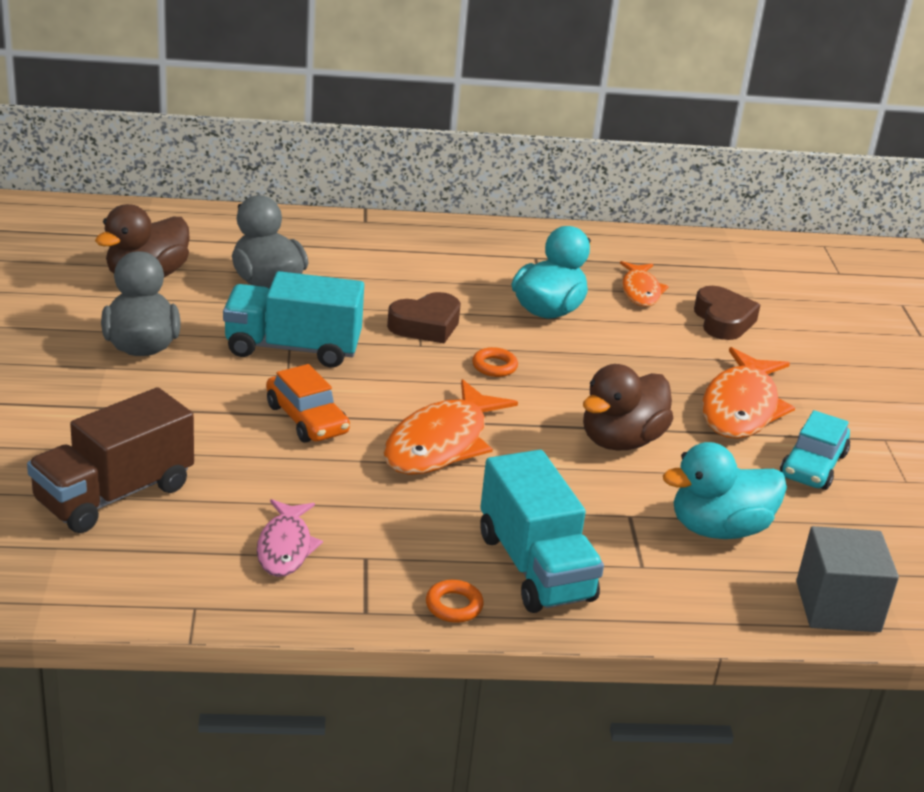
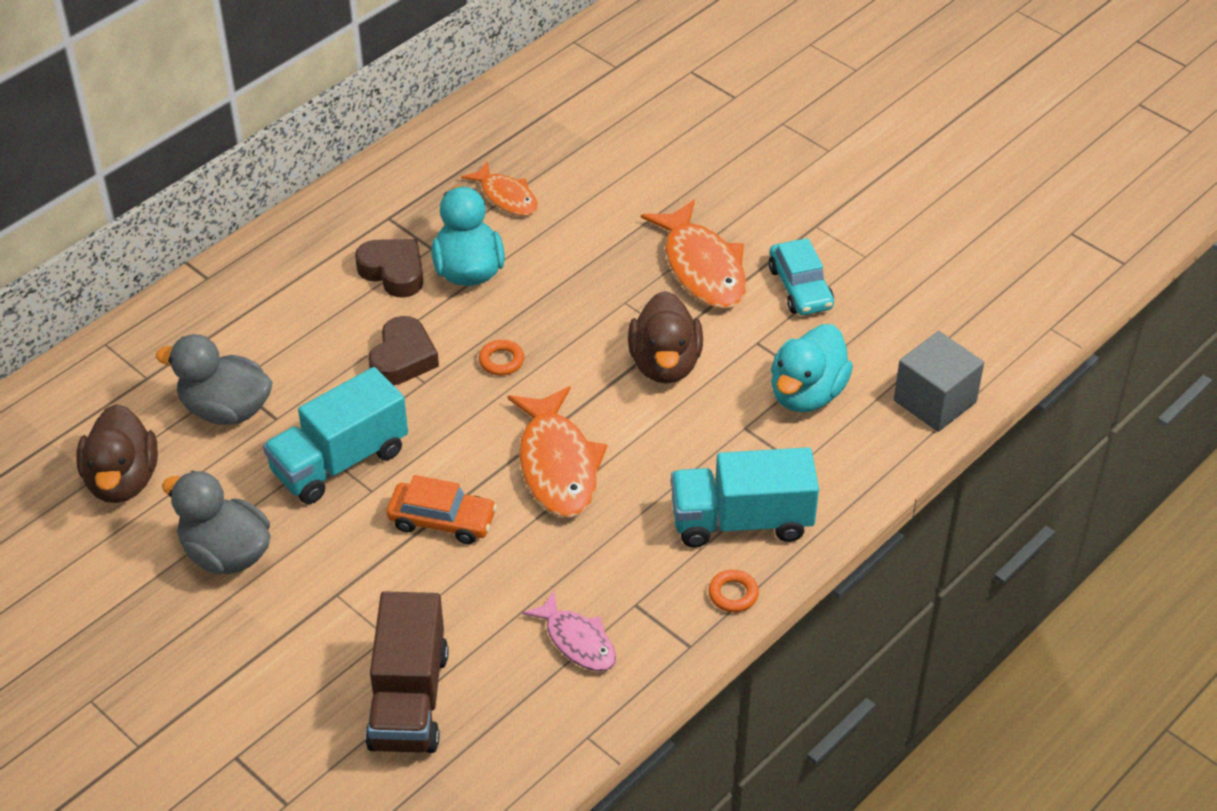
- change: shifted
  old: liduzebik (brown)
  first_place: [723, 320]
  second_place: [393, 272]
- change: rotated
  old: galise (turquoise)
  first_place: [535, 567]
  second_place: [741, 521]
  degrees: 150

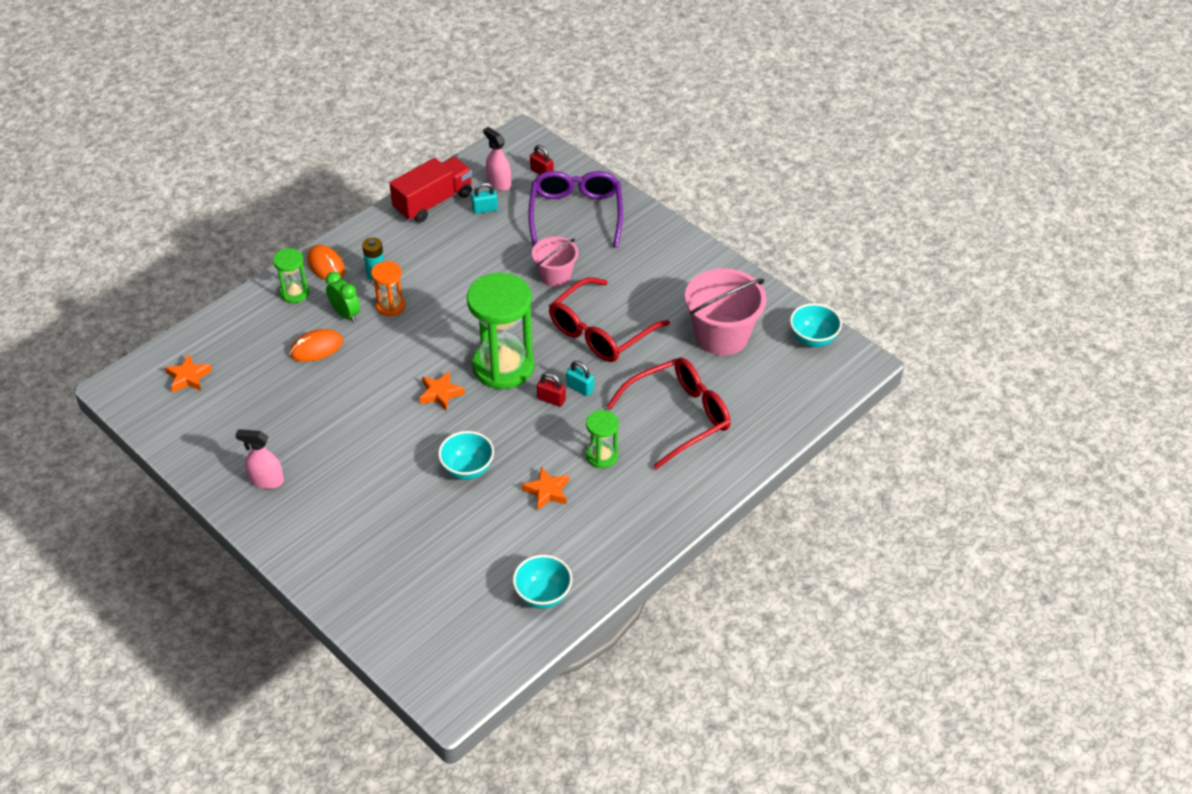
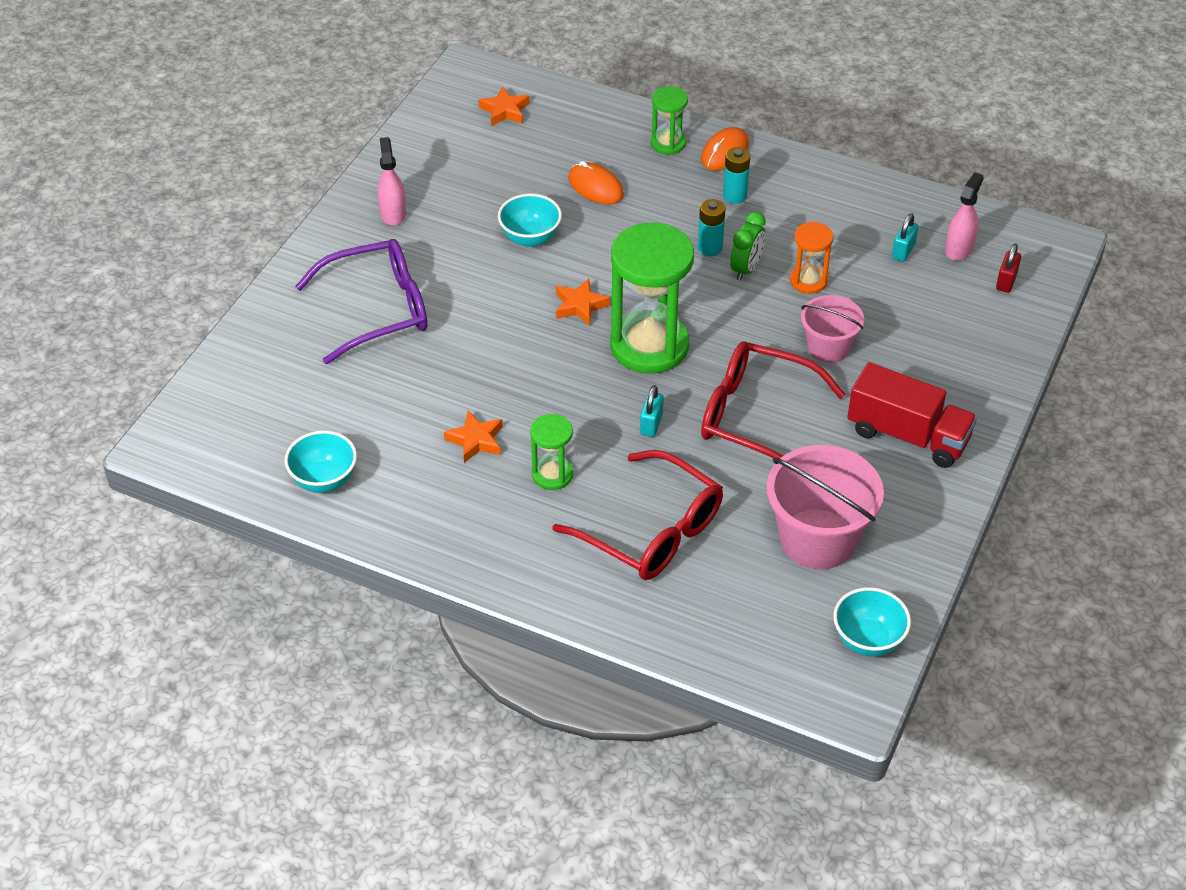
- change: shifted
  old: galise (red)
  first_place: [433, 202]
  second_place: [908, 435]
- change: shifted
  old: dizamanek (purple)
  first_place: [576, 214]
  second_place: [378, 310]
- change: rotated
  old: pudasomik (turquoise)
  first_place: [485, 209]
  second_place: [903, 251]
  degrees: 60
- change: shifted
  old: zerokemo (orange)
  first_place: [390, 306]
  second_place: [808, 281]
- change: shifted
  old: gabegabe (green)
  first_place: [345, 314]
  second_place: [746, 269]
- change: gone
  old: pudasomik (red)
  first_place: [551, 399]
- change: shifted
  old: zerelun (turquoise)
  first_place: [467, 469]
  second_place: [530, 238]
- change: new
  new: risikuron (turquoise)
  second_place: [710, 248]

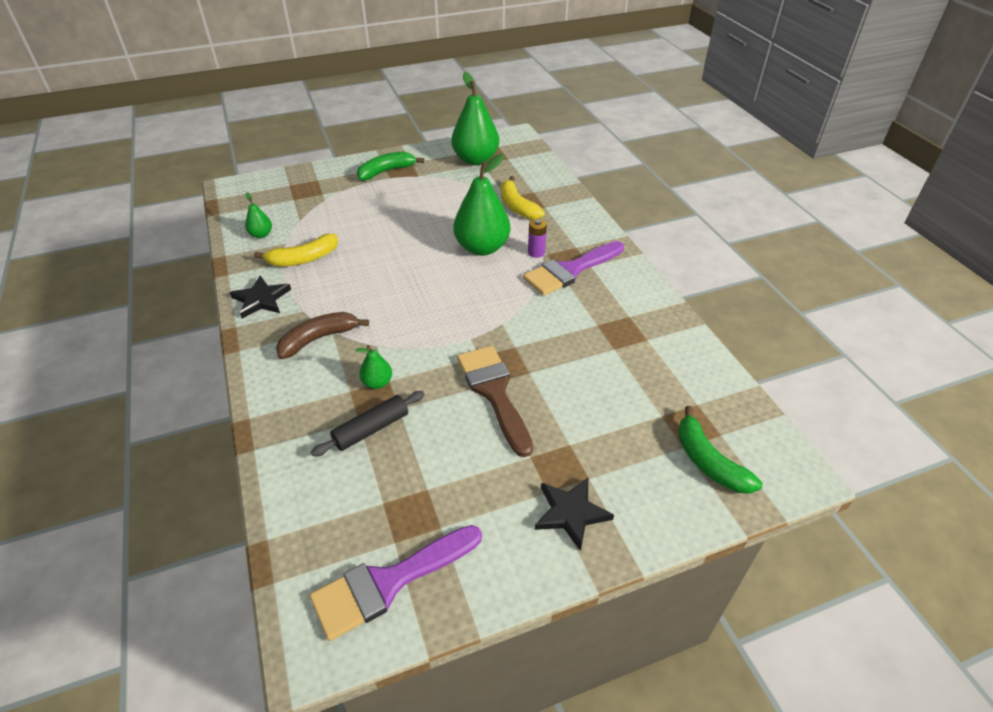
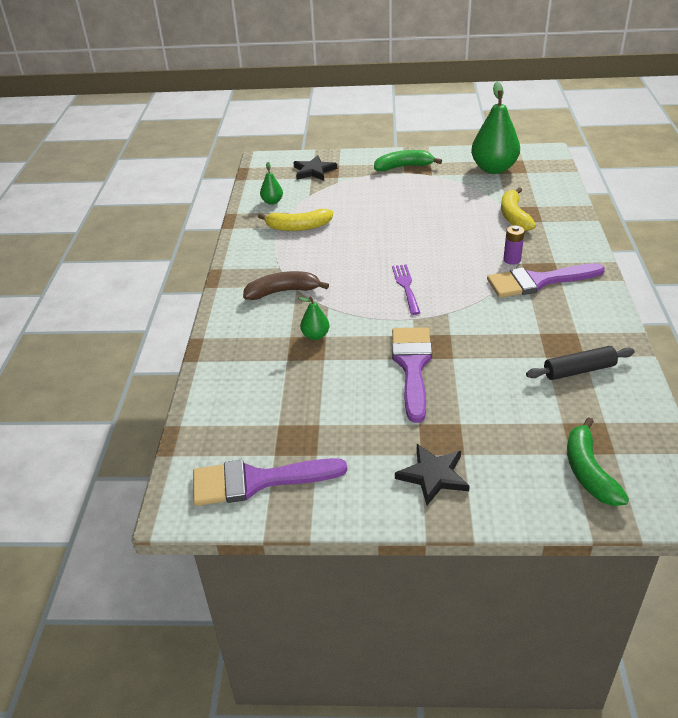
- change: gone
  old: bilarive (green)
  first_place: [482, 248]
- change: shifted
  old: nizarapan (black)
  first_place: [261, 299]
  second_place: [314, 171]
- change: repainted
  old: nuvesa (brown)
  new: nuvesa (purple)
  first_place: [494, 392]
  second_place: [412, 366]
- change: shifted
  old: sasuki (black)
  first_place: [371, 429]
  second_place: [579, 370]
- change: new
  new: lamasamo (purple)
  second_place: [406, 287]

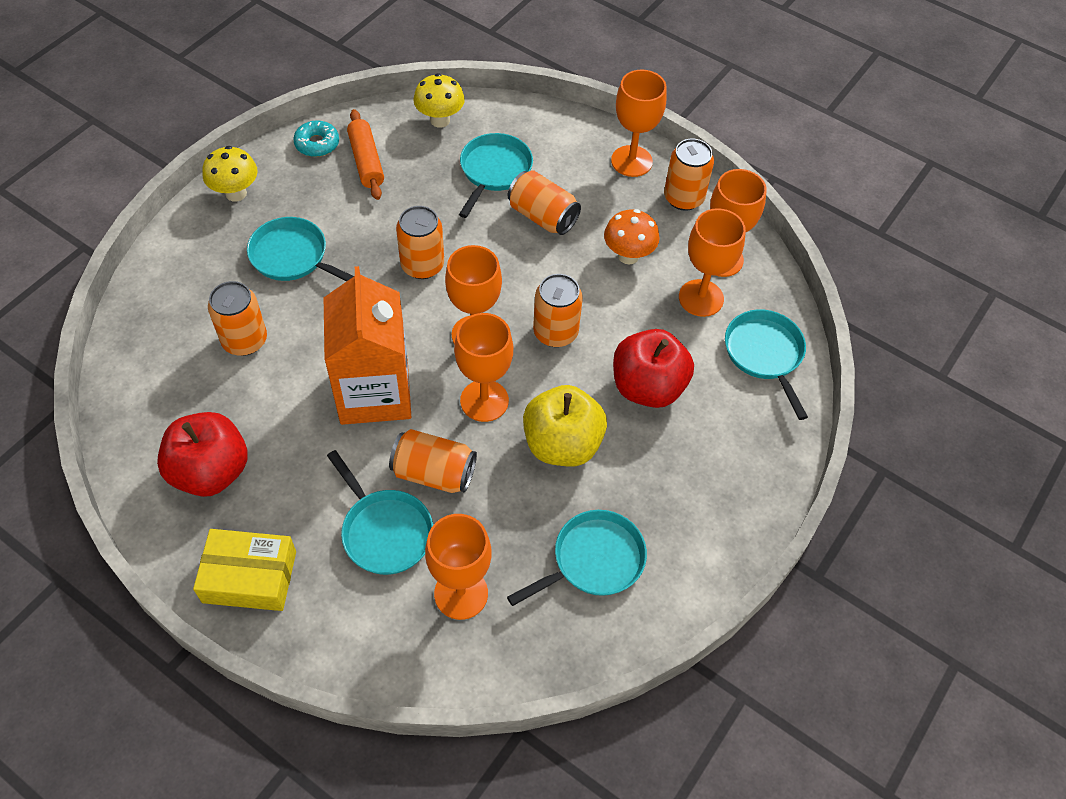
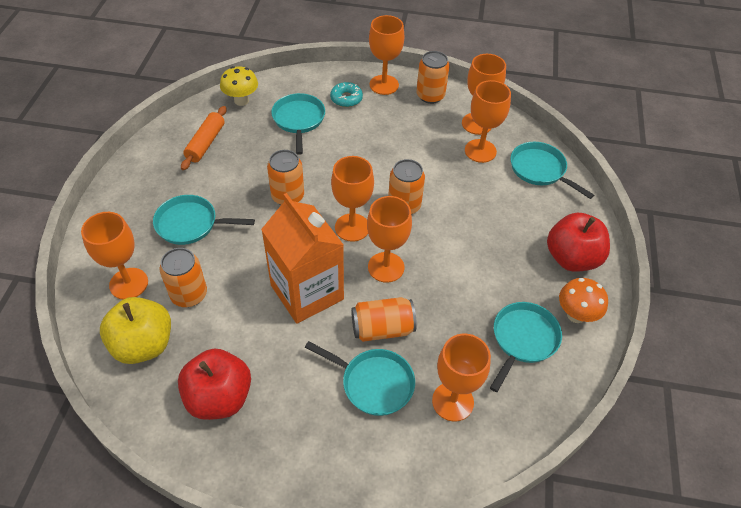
- change: rotated
  old: sasuki (orange)
  first_place: [366, 161]
  second_place: [206, 143]
  degrees: 60
- change: shifted
  old: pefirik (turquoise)
  first_place: [317, 144]
  second_place: [346, 98]
- change: gone
  old: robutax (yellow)
  first_place: [236, 193]
- change: gone
  old: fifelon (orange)
  first_place: [542, 216]
- change: shifted
  old: robutax (orange)
  first_place: [628, 256]
  second_place: [576, 315]
- change: shifted
  old: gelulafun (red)
  first_place: [647, 387]
  second_place: [571, 258]
- change: shifted
  old: gelulafun (yellow)
  first_place: [562, 444]
  second_place: [143, 344]
- change: gone
  old: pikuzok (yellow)
  first_place: [249, 576]
- change: new
  new: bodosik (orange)
  second_place: [128, 283]

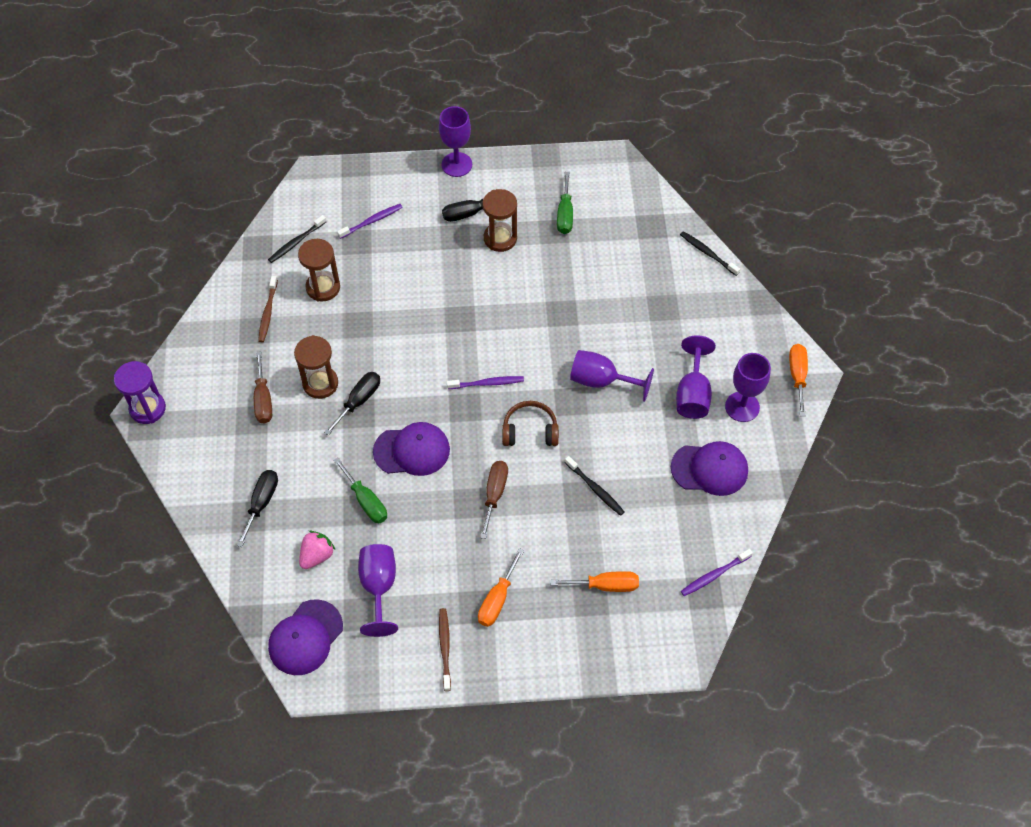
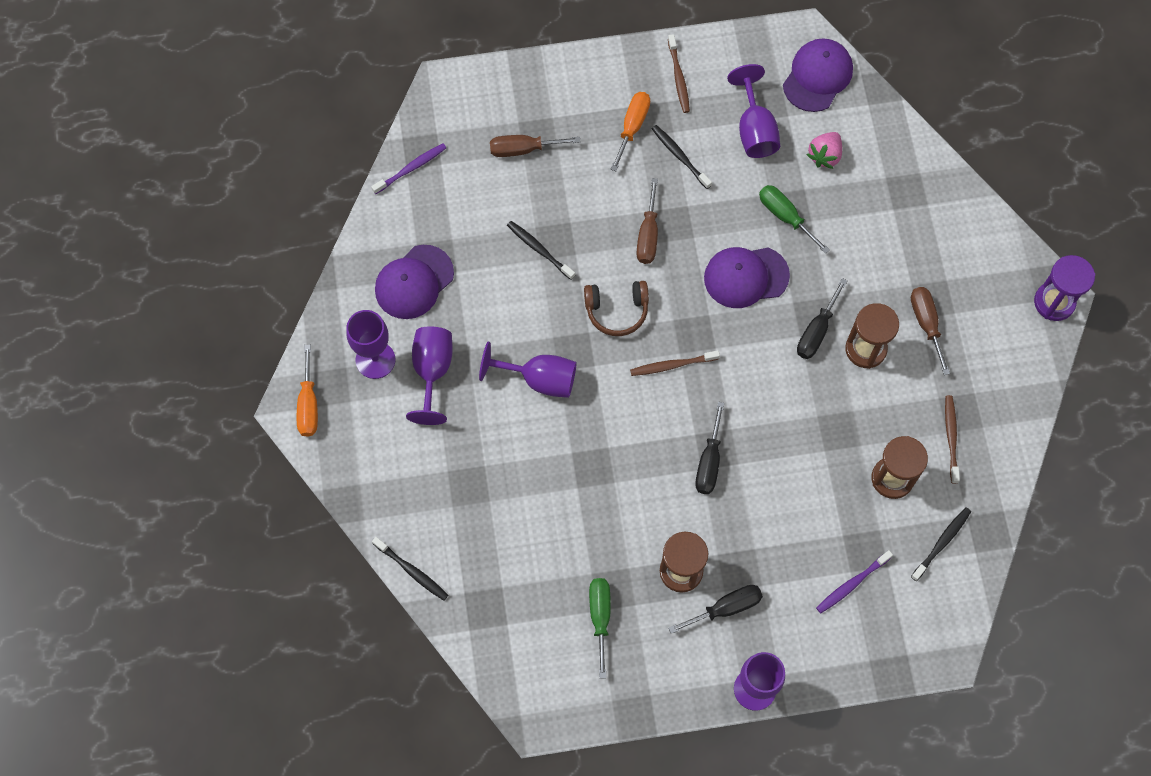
- change: repainted
  old: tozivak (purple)
  new: tozivak (brown)
  first_place: [487, 383]
  second_place: [672, 365]
- change: rotated
  old: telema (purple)
  first_place: [709, 469]
  second_place: [414, 282]
  degrees: -45
- change: shifted
  old: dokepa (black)
  first_place: [261, 503]
  second_place: [709, 462]
- change: repainted
  old: dokepa (orange)
  new: dokepa (brown)
  first_place: [605, 585]
  second_place: [523, 149]
- change: new
  new: tozivak (black)
  second_place: [679, 156]

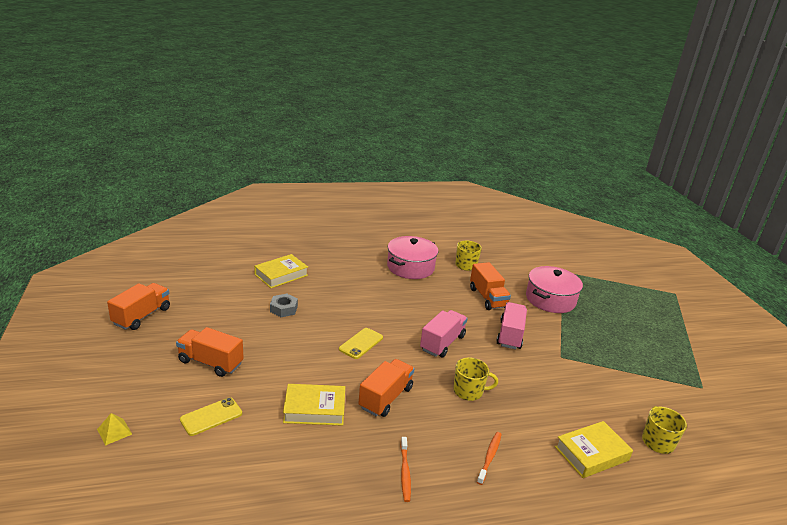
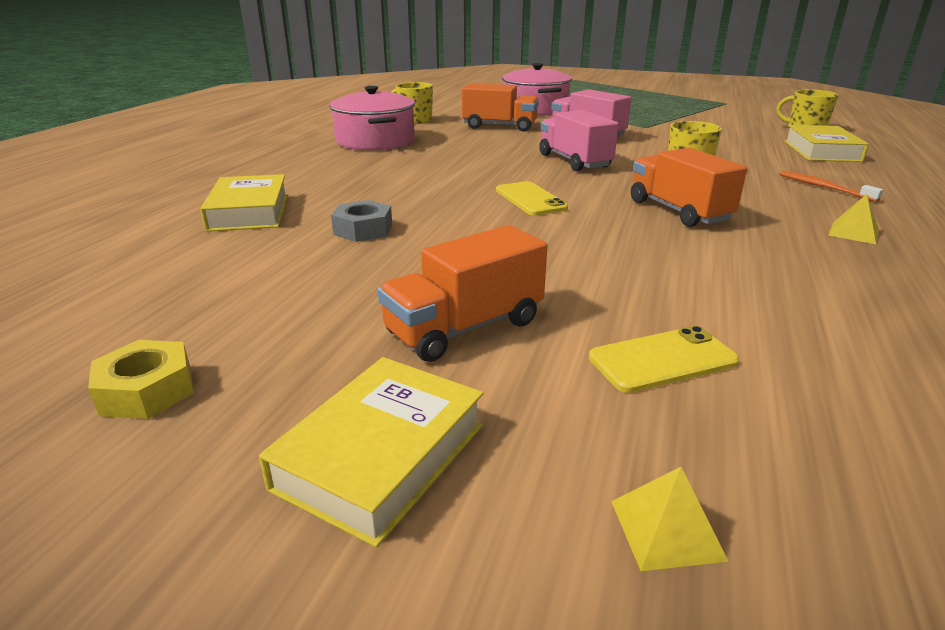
- change: swapped
  old: galise (orange)
  new: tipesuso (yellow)
  first_place: [142, 316]
  second_place: [147, 390]
- change: shifted
  old: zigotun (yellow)
  first_place: [314, 409]
  second_place: [381, 456]
- change: rotated
  old: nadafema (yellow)
  first_place: [211, 416]
  second_place: [662, 360]
  degrees: 75
- change: swapped
  old: tozivak (orange)
  new: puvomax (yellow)
  first_place: [405, 472]
  second_place: [854, 232]

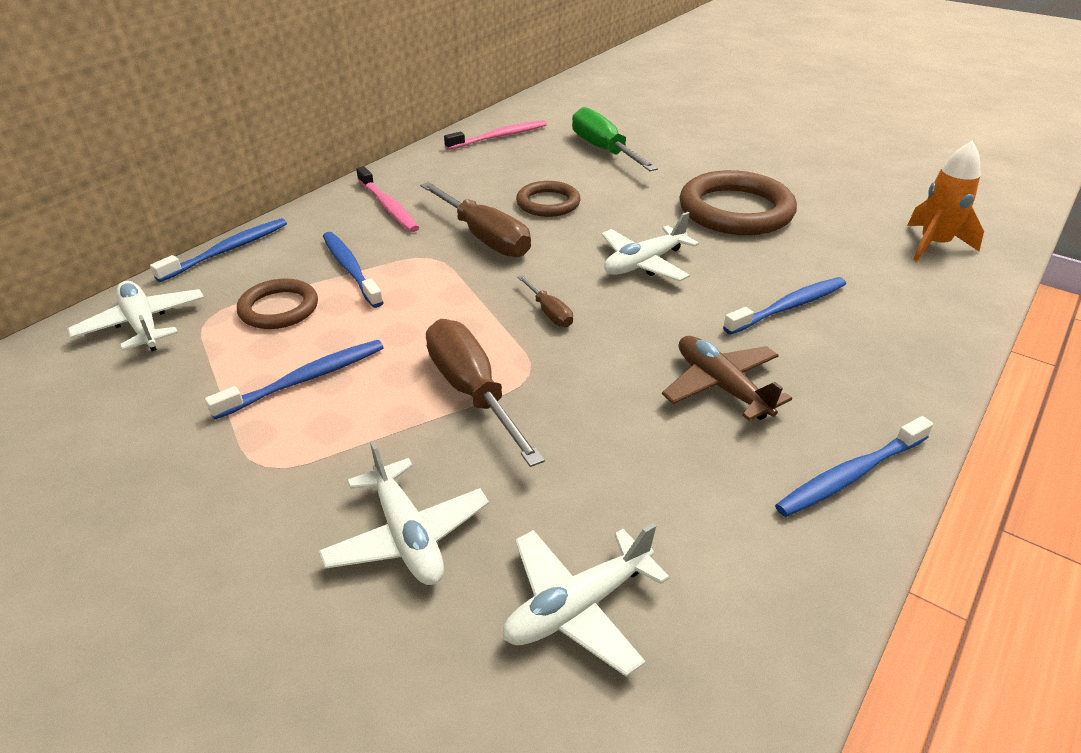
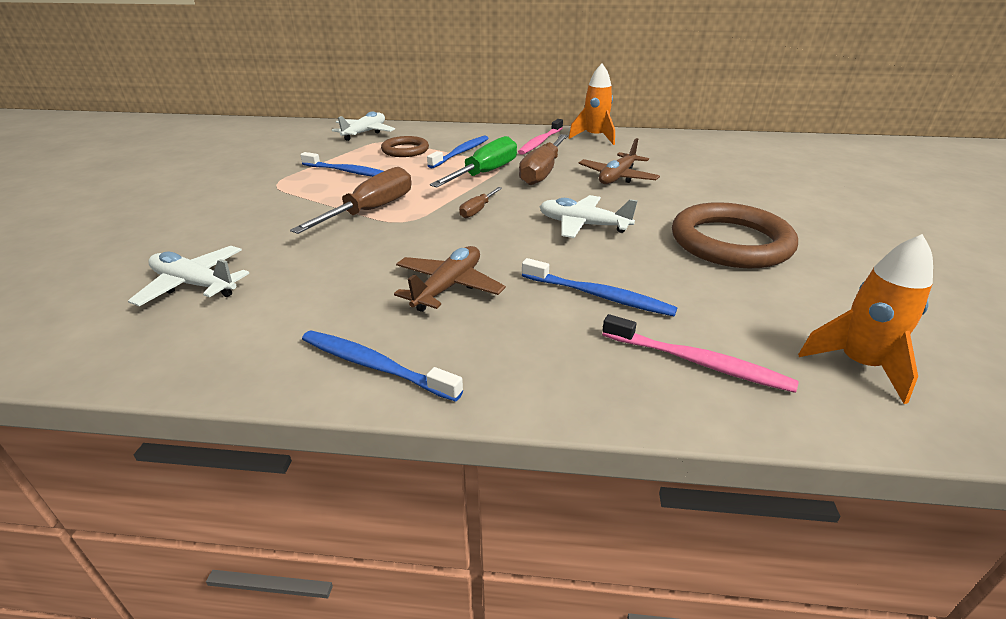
- change: shifted
  old: dokepa (green)
  first_place: [604, 150]
  second_place: [485, 173]
- change: shifted
  old: tozivak (pink)
  first_place: [499, 137]
  second_place: [697, 362]
- change: swapped
  old: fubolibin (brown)
  new: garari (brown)
  first_place: [548, 203]
  second_place: [617, 177]
- change: gone
  old: tozivak (blue)
  first_place: [227, 250]
- change: gone
  old: garari (white)
  first_place: [407, 535]
- change: new
  new: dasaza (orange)
  second_place: [594, 137]

